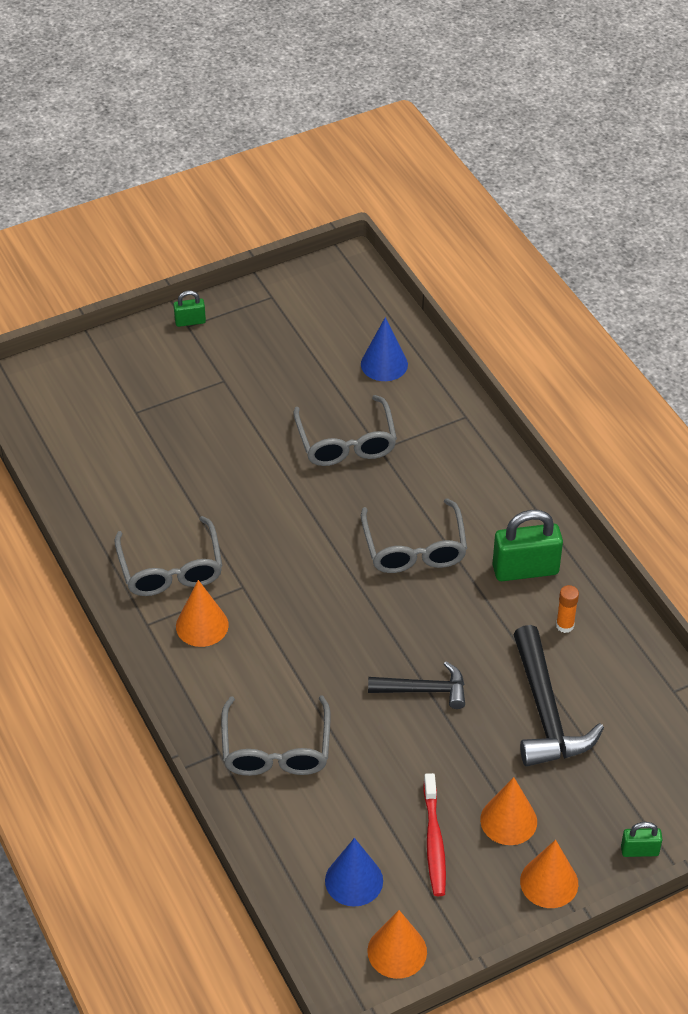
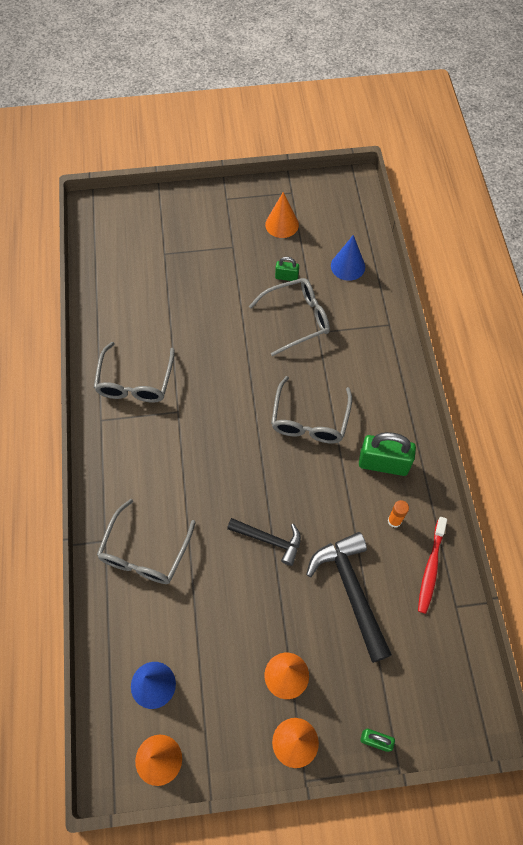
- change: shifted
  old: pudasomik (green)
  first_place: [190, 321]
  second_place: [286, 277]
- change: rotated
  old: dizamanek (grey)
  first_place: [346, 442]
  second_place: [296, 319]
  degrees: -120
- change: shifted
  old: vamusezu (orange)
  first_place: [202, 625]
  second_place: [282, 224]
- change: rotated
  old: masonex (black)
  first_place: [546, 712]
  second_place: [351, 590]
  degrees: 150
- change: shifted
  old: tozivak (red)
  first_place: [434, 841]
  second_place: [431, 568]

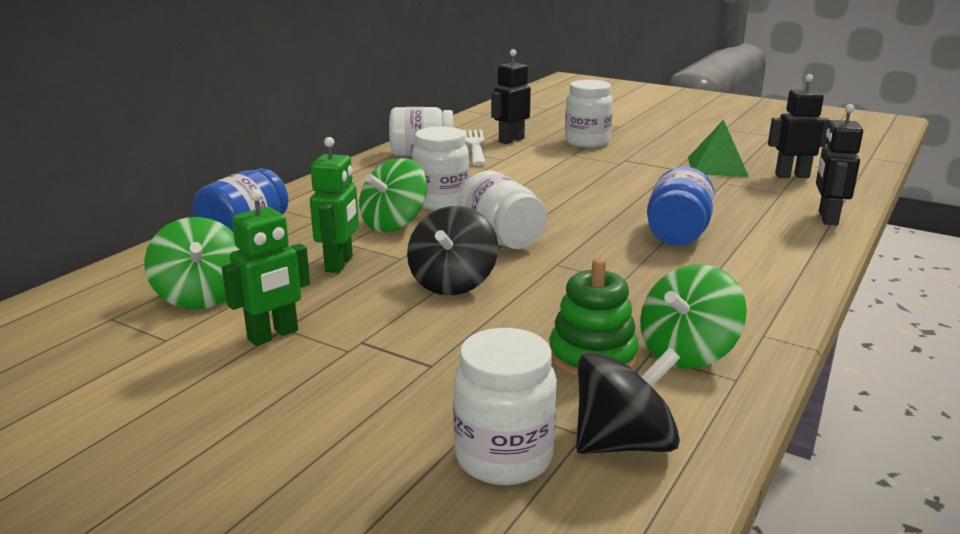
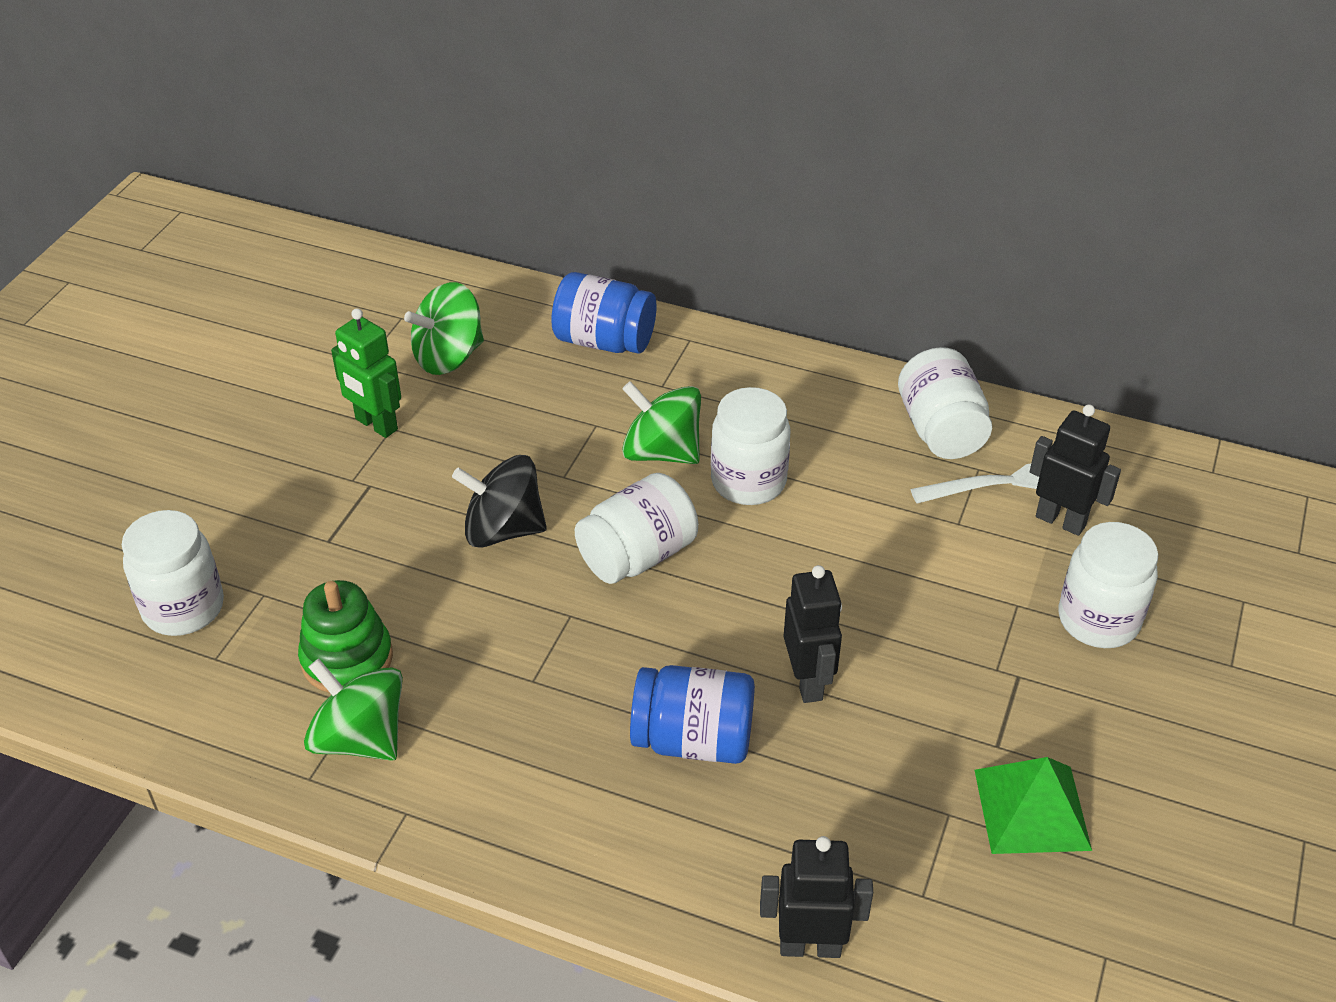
- change: shifted
  old: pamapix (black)
  first_place: [792, 176]
  second_place: [808, 681]
- change: gone
  old: pamapix (green)
  first_place: [339, 264]
- change: gone
  old: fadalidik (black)
  first_place: [623, 443]

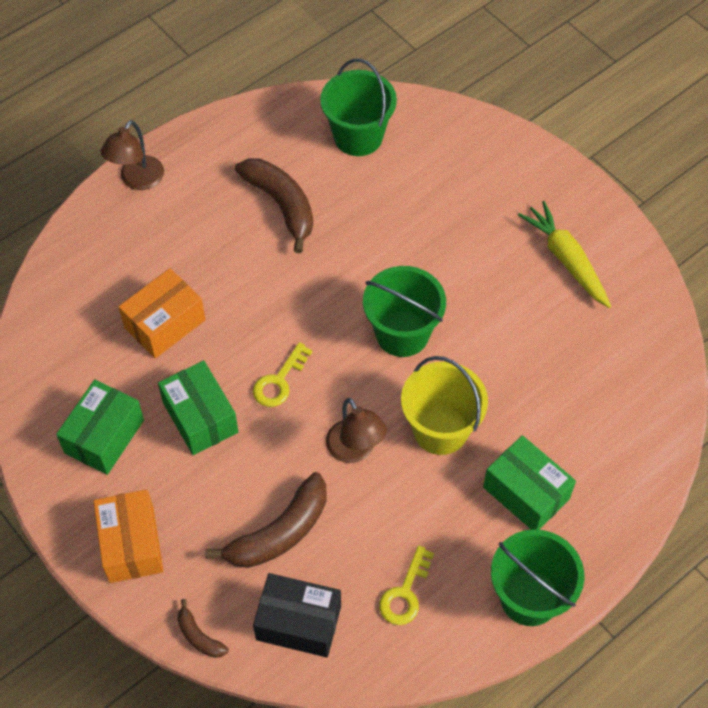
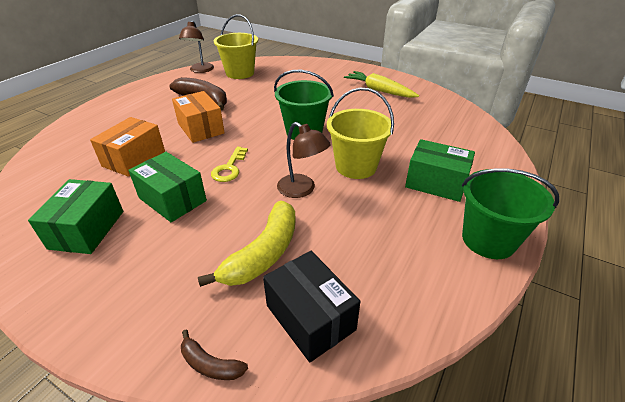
- change: repainted
  old: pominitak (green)
  new: pominitak (yellow)
  first_place: [358, 136]
  second_place: [240, 73]
- change: shifted
  old: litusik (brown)
  first_place: [137, 180]
  second_place: [200, 70]
- change: repainted
  old: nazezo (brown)
  new: nazezo (yellow)
  first_place: [279, 533]
  second_place: [263, 253]
- change: shifted
  old: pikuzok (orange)
  first_place: [131, 544]
  second_place: [200, 128]
- change: gone
  old: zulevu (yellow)
  first_place: [405, 593]
- change: rotated
  old: pikuzok (black)
  first_place: [298, 622]
  second_place: [310, 317]
  degrees: 60

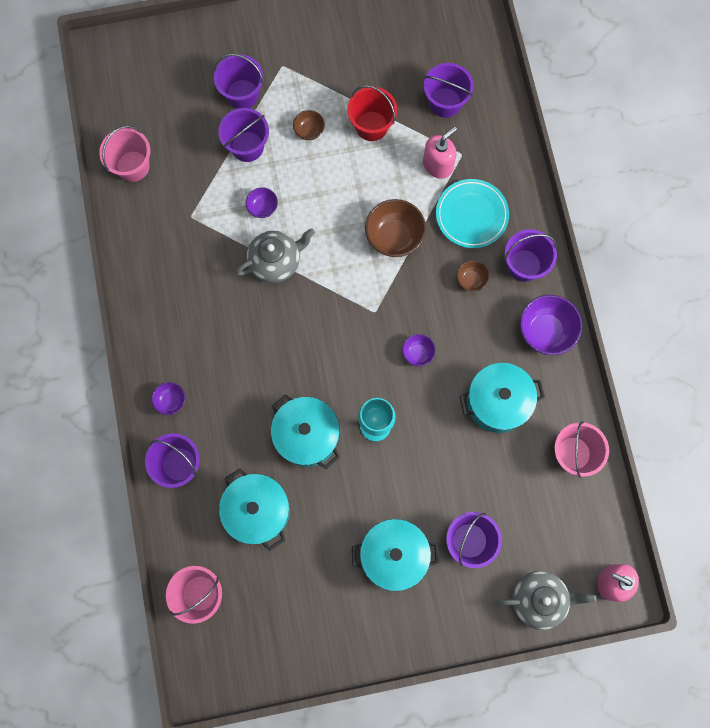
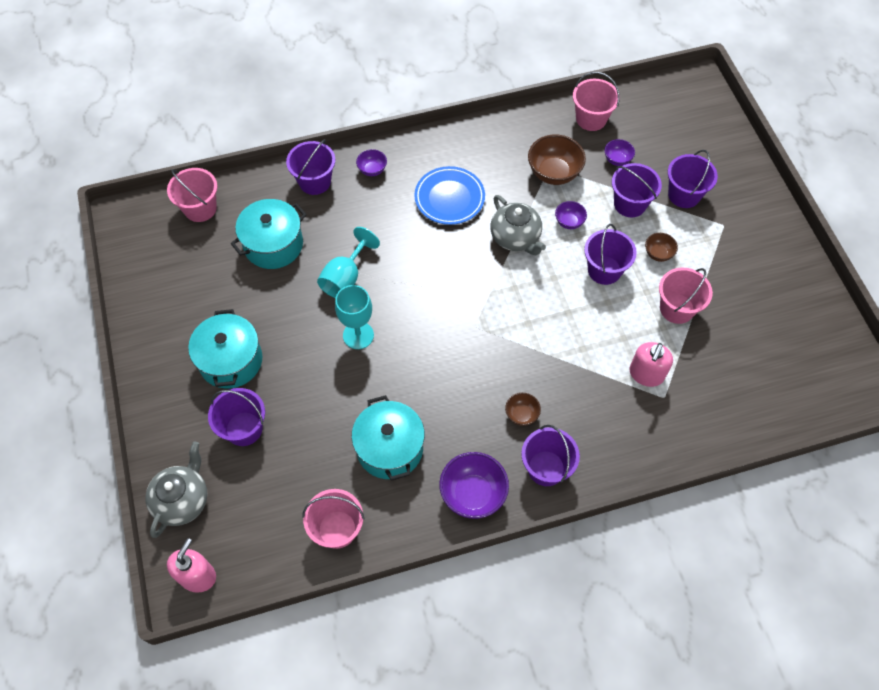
- change: shifted
  old: pominitak (purple)
  first_place: [445, 102]
  second_place: [604, 270]
- change: repainted
  old: pominitak (red)
  new: pominitak (pink)
  first_place: [371, 126]
  second_place: [676, 308]
- change: rotated
  old: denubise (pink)
  first_place: [437, 165]
  second_place: [646, 374]
  degrees: 75
- change: gone
  old: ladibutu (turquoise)
  first_place: [471, 215]
- change: shifted
  old: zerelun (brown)
  first_place: [394, 237]
  second_place: [553, 173]
- change: shifted
  old: zerelun (purple)
  first_place: [417, 353]
  second_place: [617, 160]
- change: swapped
  old: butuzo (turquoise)
  new: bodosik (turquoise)
  first_place: [307, 435]
  second_place: [345, 278]
- change: rotated
  old: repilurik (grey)
  first_place: [539, 599]
  second_place: [182, 500]
  degrees: -150
- change: new
  new: ladibutu (blue)
  second_place: [449, 198]

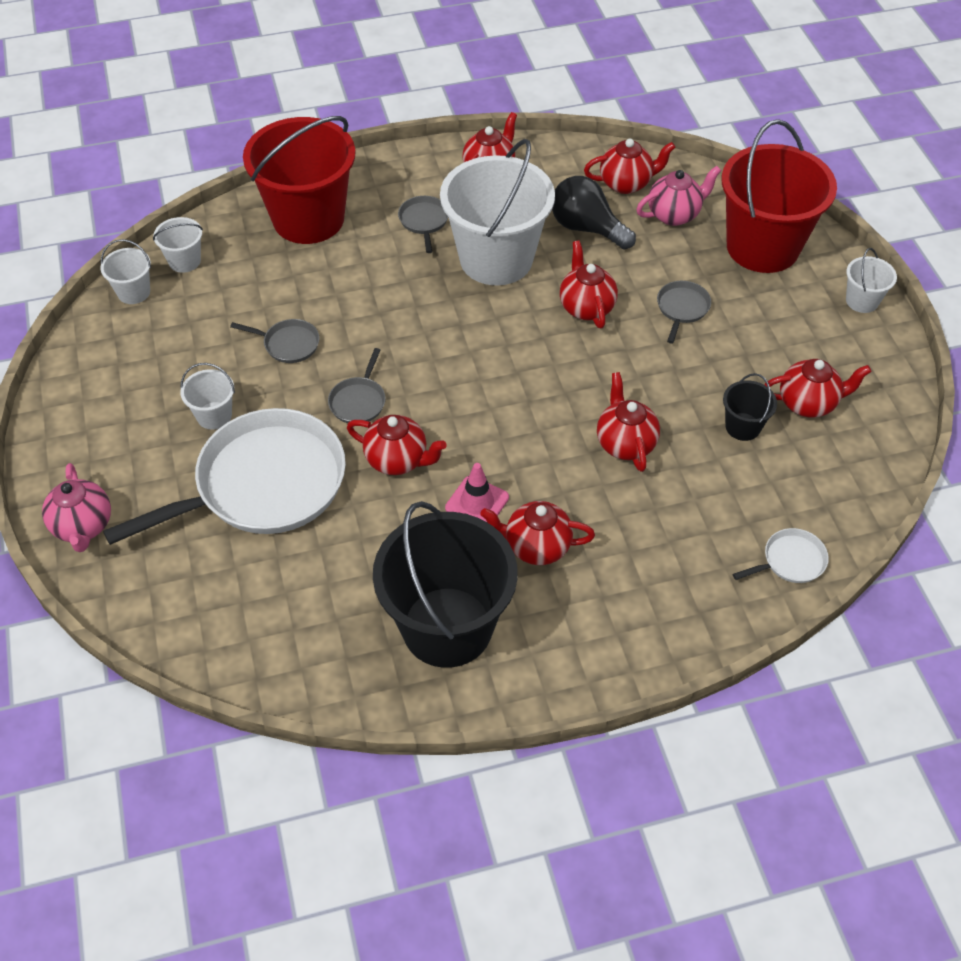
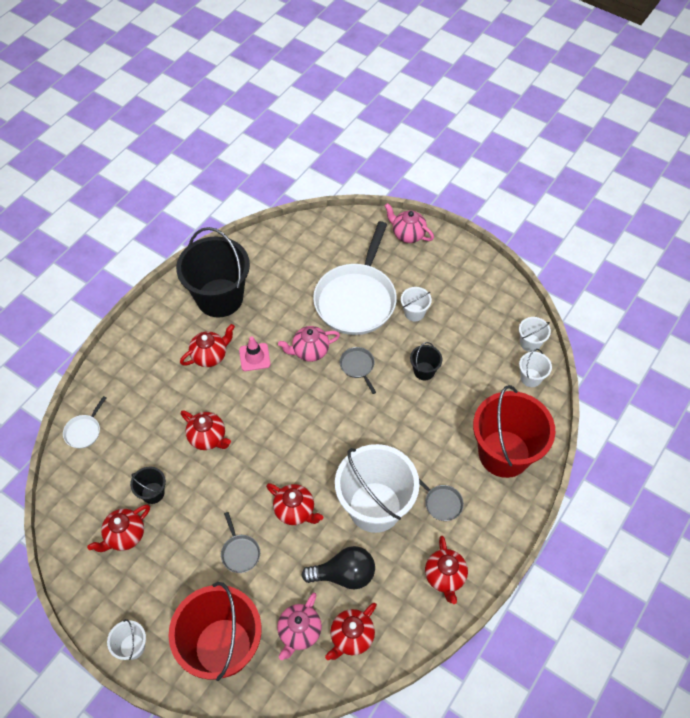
- change: swapped
  old: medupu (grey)
  new: pominitak (black)
  first_place: [288, 344]
  second_place: [424, 371]
- change: repainted
  old: repilurik (red)
  new: repilurik (pink)
  first_place: [397, 460]
  second_place: [310, 351]

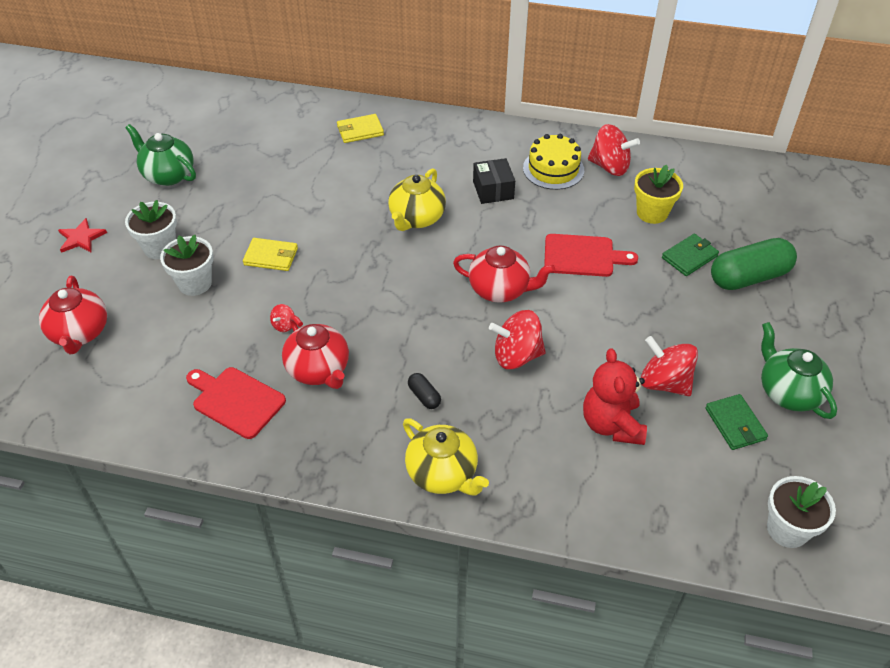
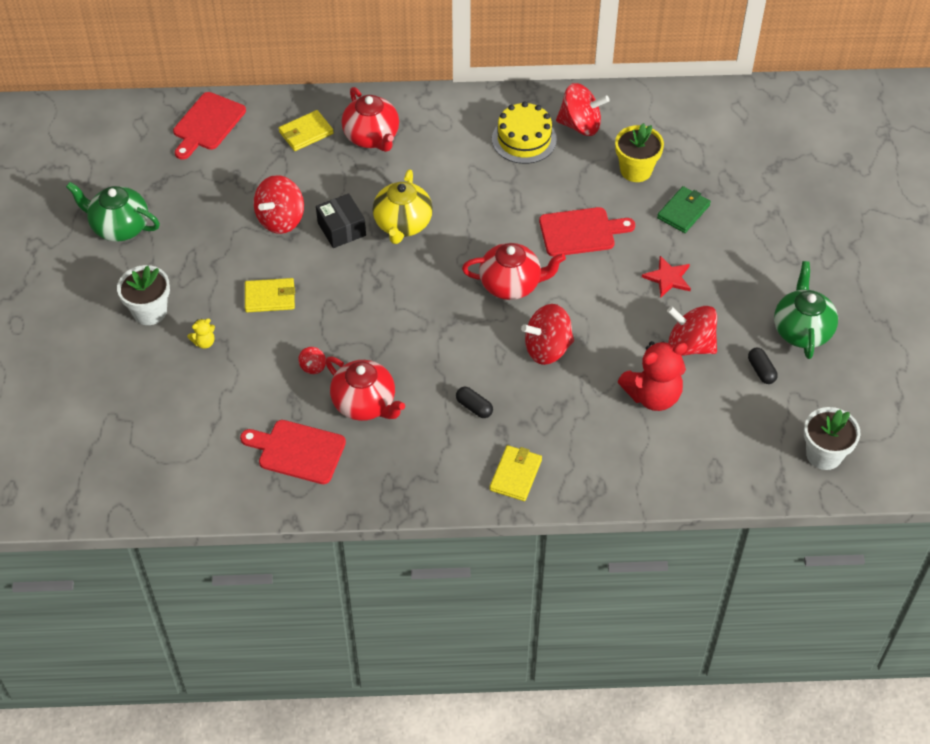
- change: shifted
  old: pikuzok (black)
  first_place: [493, 190]
  second_place: [341, 229]
- change: shifted
  old: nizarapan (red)
  first_place: [81, 238]
  second_place: [668, 278]
- change: swapped
  old: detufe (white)
  new: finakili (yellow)
  first_place: [195, 283]
  second_place: [204, 342]
- change: gone
  old: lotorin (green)
  first_place: [749, 277]
- change: shifted
  old: repilurik (red)
  first_place: [80, 333]
  second_place: [372, 137]
- change: rotated
  old: repilurik (green)
  first_place: [788, 392]
  second_place: [801, 330]
  degrees: 45
- change: rotated
  old: finakili (red)
  first_place: [612, 424]
  second_place: [653, 395]
  degrees: -90
- change: swapped
  old: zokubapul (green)
  new: lotorin (black)
  first_place: [735, 424]
  second_place: [761, 371]
- change: swapped
  old: repilurik (yellow)
  new: zokubapul (yellow)
  first_place: [443, 474]
  second_place: [515, 475]
- change: new
  new: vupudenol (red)
  second_place: [207, 124]
- change: new
  new: fadalidik (red)
  second_place: [281, 219]

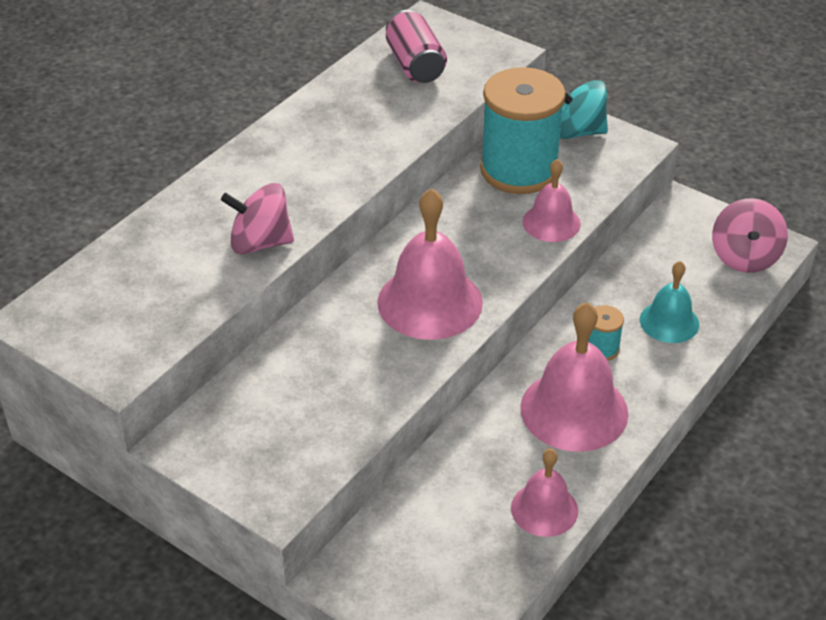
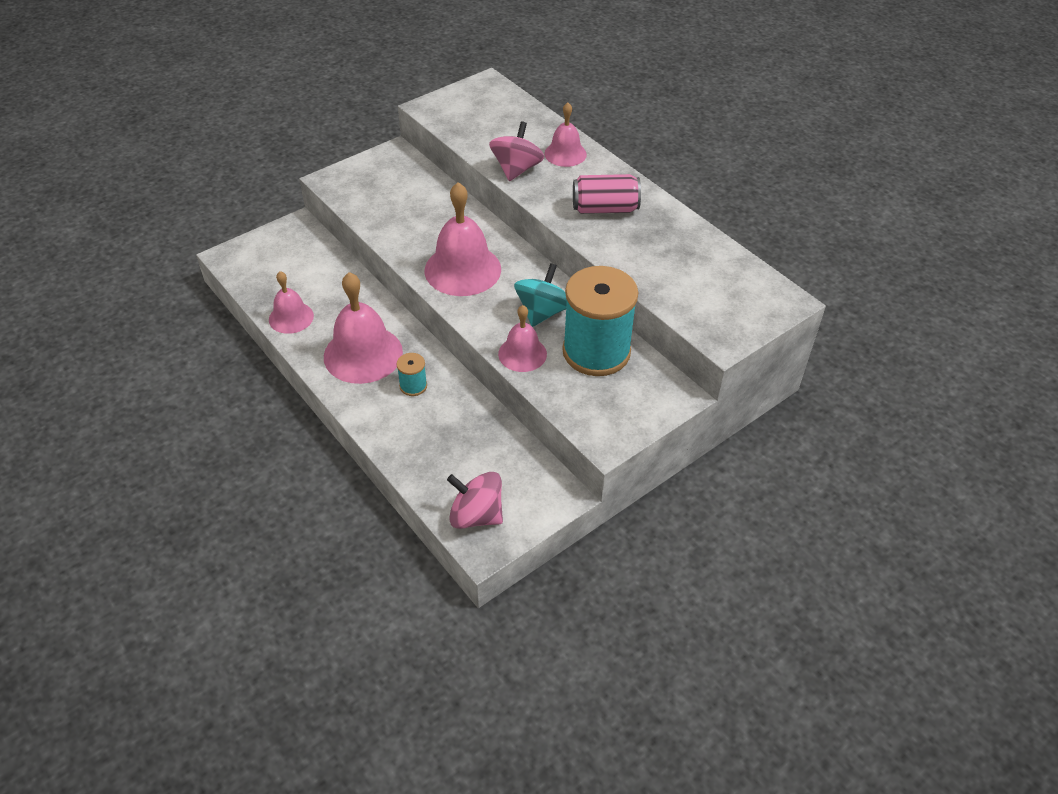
- change: shifted
  old: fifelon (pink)
  first_place: [415, 65]
  second_place: [605, 209]
- change: shifted
  old: fadalidik (turquoise)
  first_place: [577, 132]
  second_place: [542, 312]
- change: gone
  old: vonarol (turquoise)
  first_place: [669, 322]
- change: new
  new: vonarol (pink)
  second_place: [565, 154]

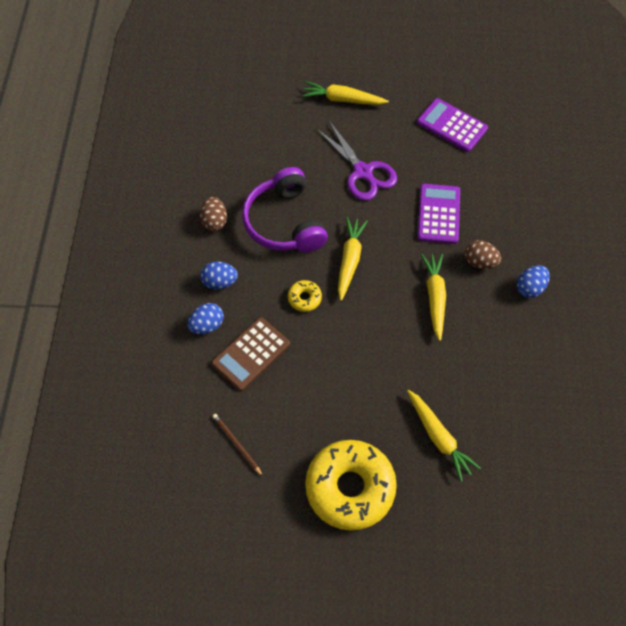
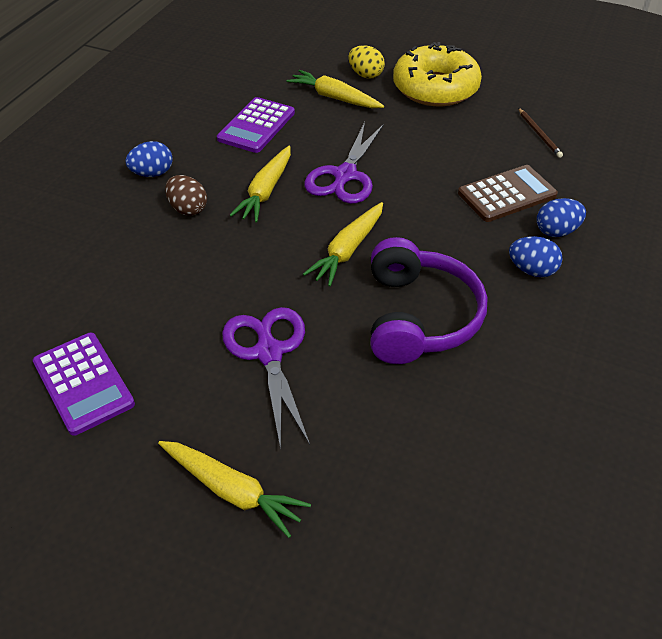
- change: shifted
  old: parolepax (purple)
  first_place: [439, 214]
  second_place: [256, 126]
- change: gone
  old: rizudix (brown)
  first_place: [214, 221]
- change: gone
  old: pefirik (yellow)
  first_place: [304, 298]
- change: rotated
  old: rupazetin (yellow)
  first_place: [439, 437]
  second_place: [334, 98]
  degrees: -45
- change: new
  new: rizudix (yellow)
  second_place: [365, 75]
- change: new
  new: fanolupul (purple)
  second_place: [345, 175]

